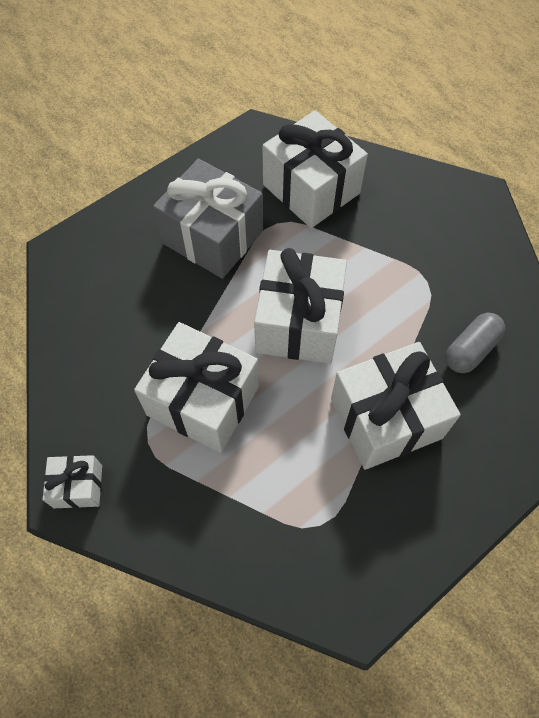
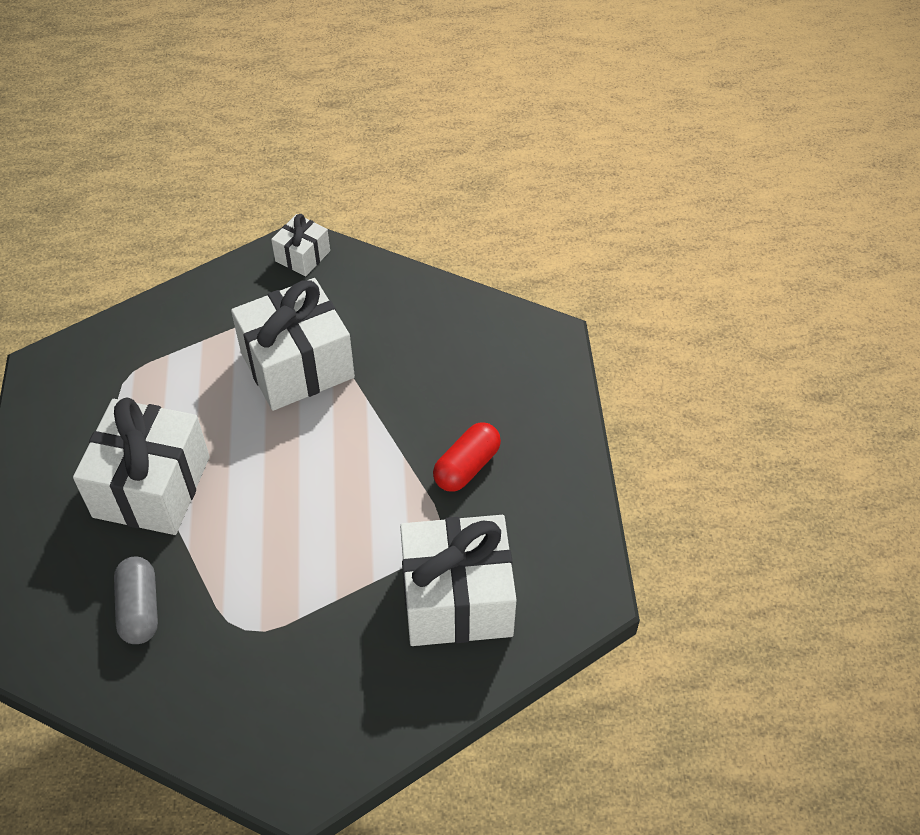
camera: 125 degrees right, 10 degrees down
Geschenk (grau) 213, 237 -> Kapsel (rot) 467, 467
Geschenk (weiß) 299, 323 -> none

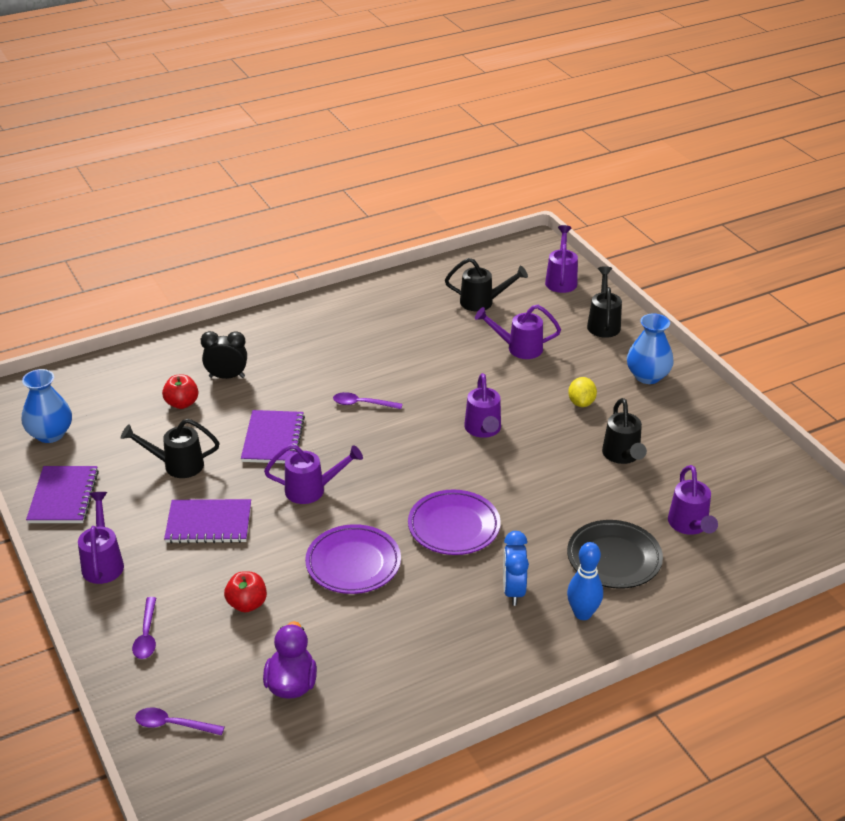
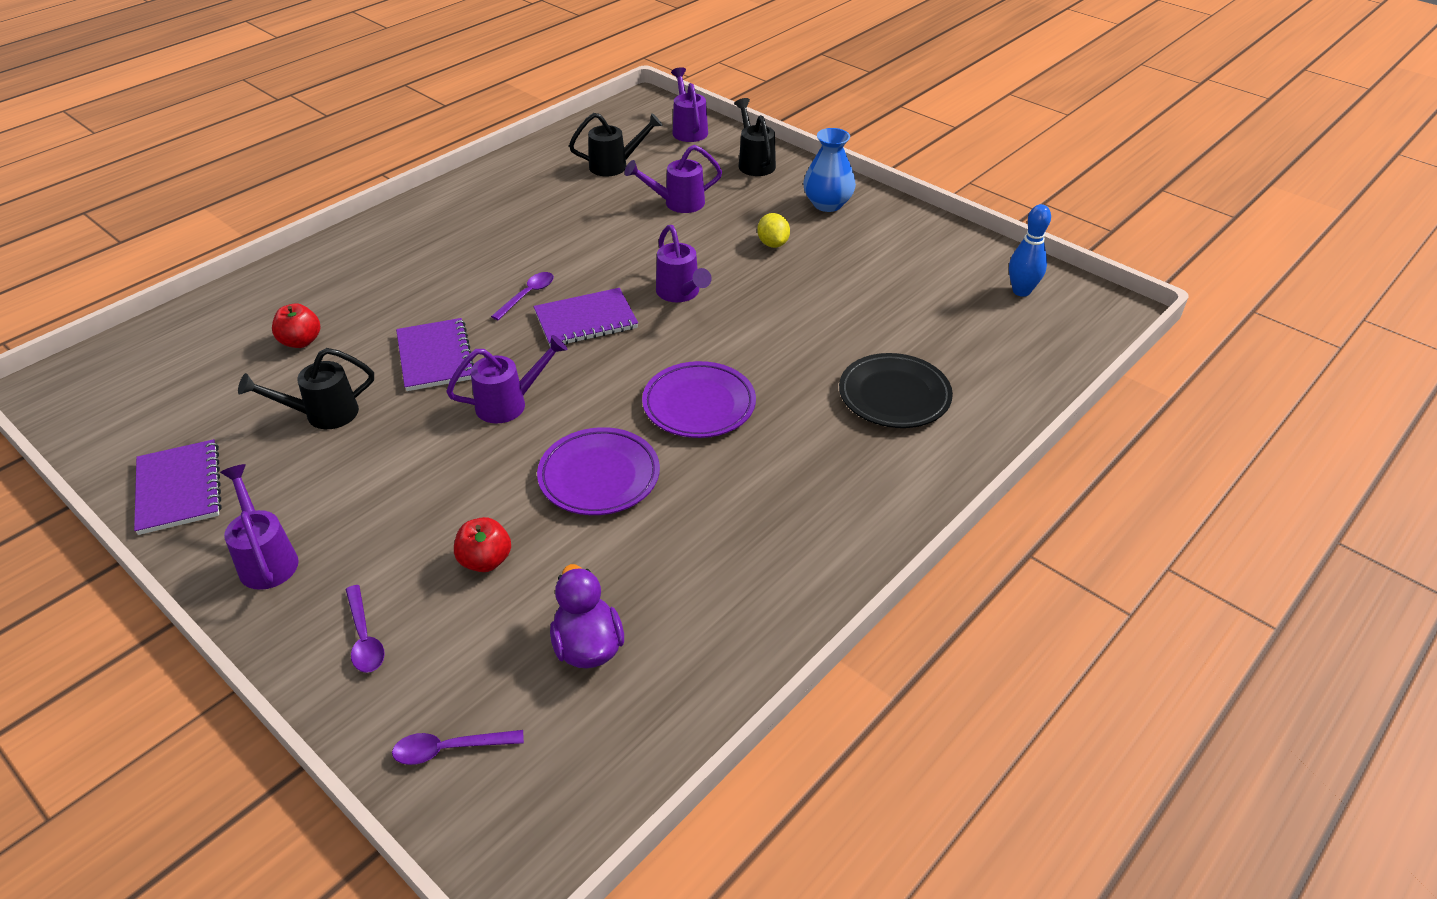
camera: 20 degrees left, 5 degrees up
Wecker (schwarz) 227, 377 -> none
Vase (blau) 50, 434 -> none
Löffel (lila) 362, 404 -> Löffel (lila) 527, 295, 135 degrees clockwise
Gießkanne (schwarz) 622, 456 -> none
Gießkanne (lila) 690, 526 -> none
Notizbuch (lila) 209, 523 -> Notizbuch (lila) 586, 320, moved
Wecker (blau) 513, 591 -> none
Bowlingkegel (blau) 582, 613 -> Bowlingkegel (blau) 1021, 291, moved

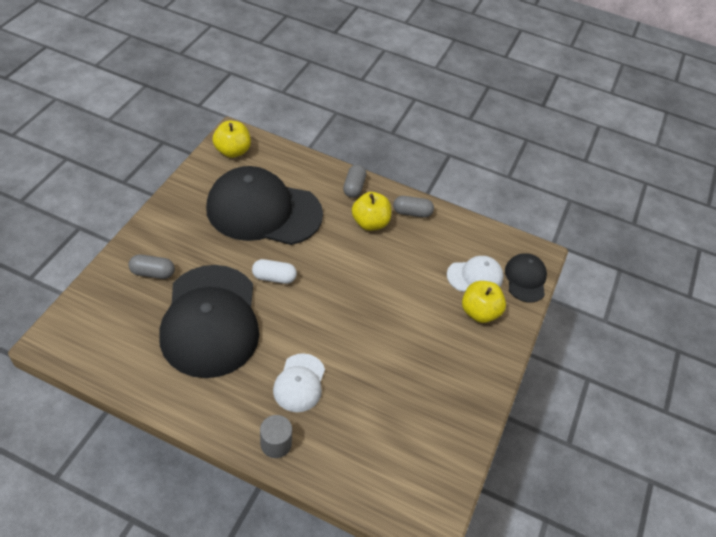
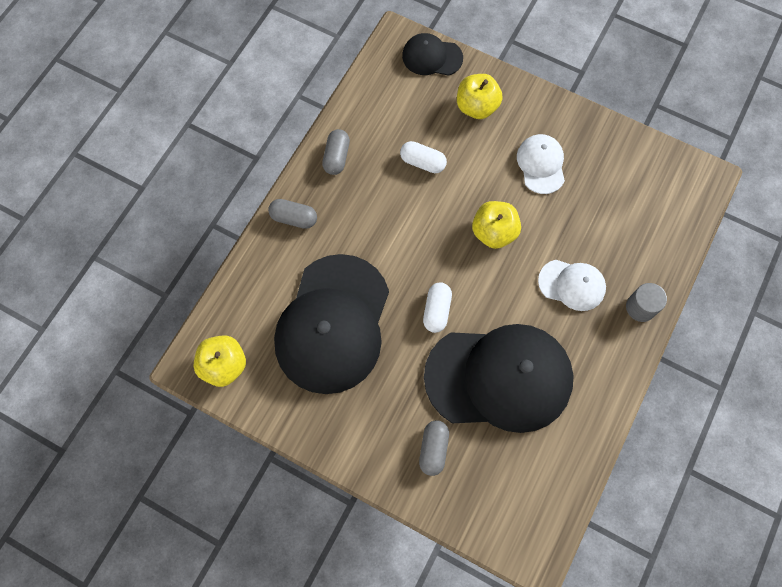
camera: 80 degrees left, 20 degrees up
Apfel (gelb) 370, 223 -> Apfel (gelb) 494, 232, moved
Kappe (weiß) 475, 276 -> Kappe (weiß) 541, 164, moved
none -> Kapsel (weiß) 422, 162

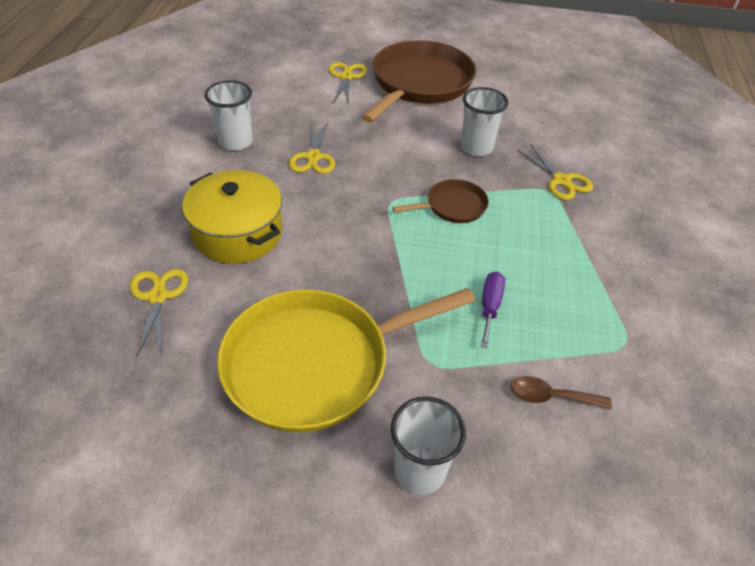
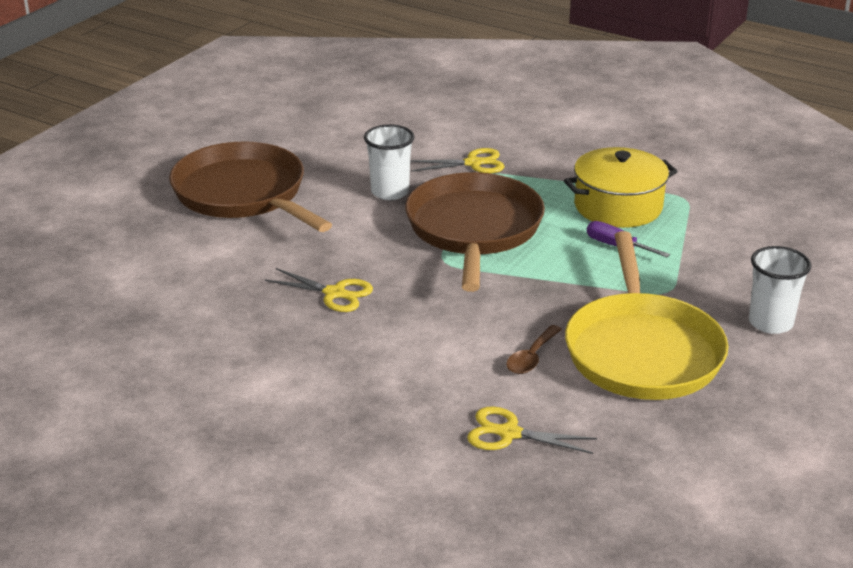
camera: 65 degrees left, 15 degrees down
Schere (gelb) 346, 77 -> none
Becher (weiß) 235, 142 -> none
Kochtopf (gelb) 238, 233 -> Kochtopf (gelb) 618, 206, moved
Pfanne (braun) 453, 206 -> Pfanne (braun) 474, 229, x2.11
Löffel (braun) 551, 397 -> Löffel (braun) 531, 357, moved

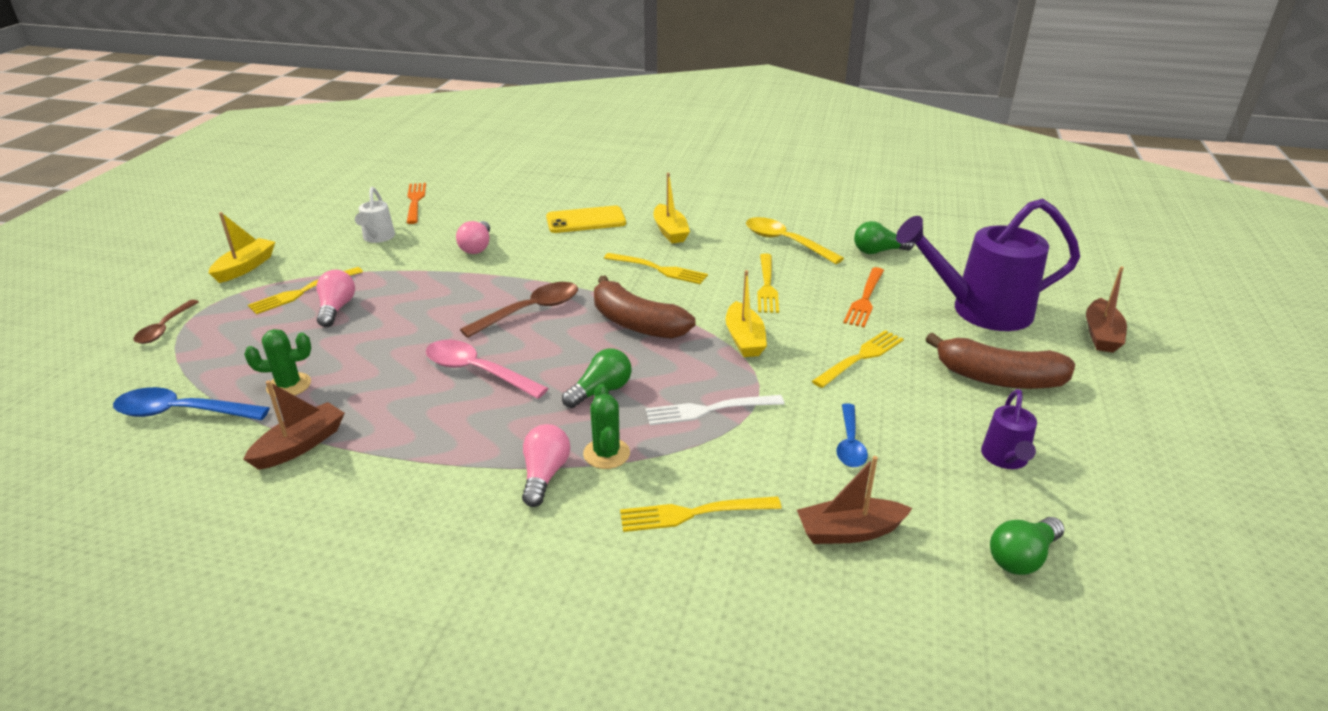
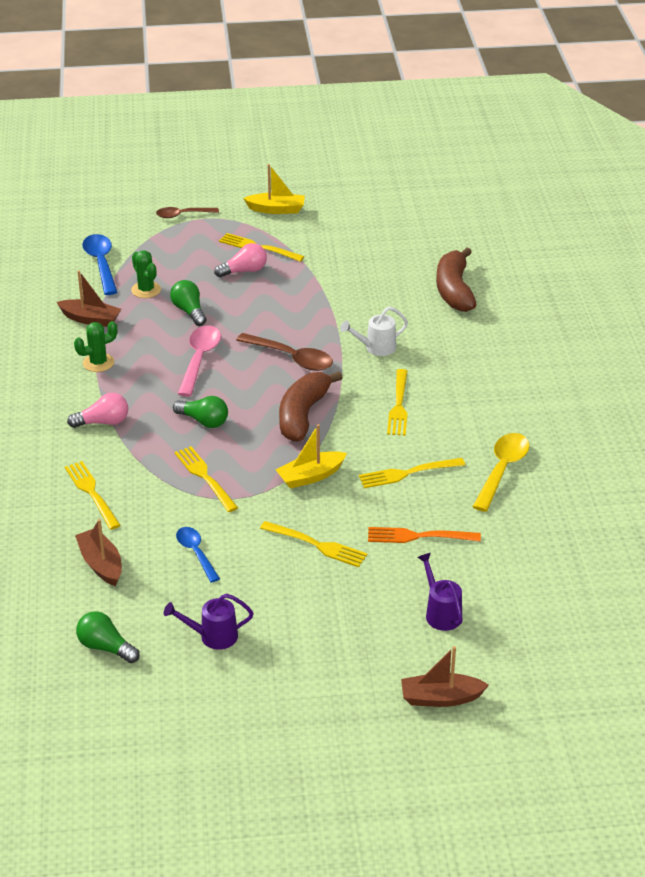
camera: 70 degrees right, 5 degrees up
Boot (gelb) 670, 231 -> none
Gabel (orange) 415, 201 -> none
Gießkanne (weiß) 377, 238 -> Gießkanne (weiß) 376, 348, moved
Gießkanne (lila) 979, 310 -> Gießkanne (lila) 440, 613, x0.47
Handy (gelb) 586, 220 -> none
Glühbirne (rosa) 477, 247 -> none
Glühbirne (grün) 878, 251 -> Glühbirne (grün) 189, 311, moved
Banane (braun) 998, 378 -> Banane (braun) 454, 290, moved
Kaktus (grün) 606, 454 -> Kaktus (grün) 98, 363, moved
Gabel (weiß) 709, 410 -> Gabel (gelb) 205, 477
Löffel (blau) 850, 443 -> Löffel (blau) 196, 553, 75 degrees clockwise

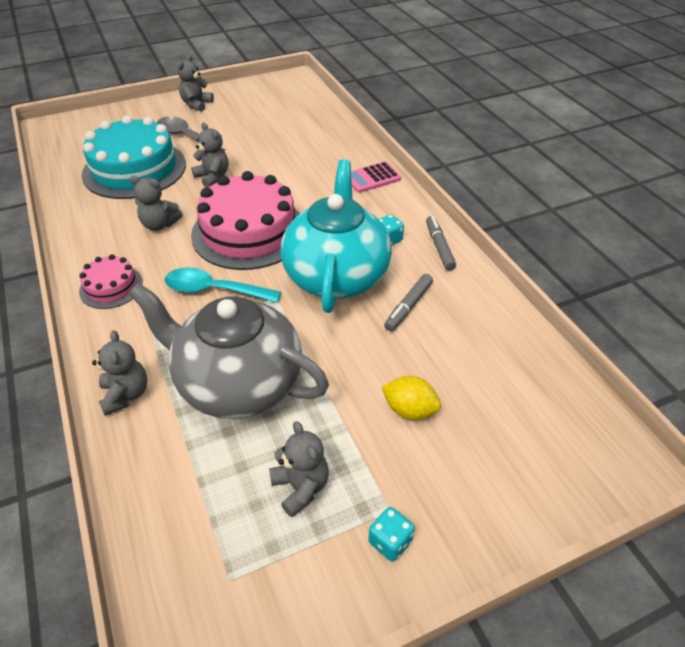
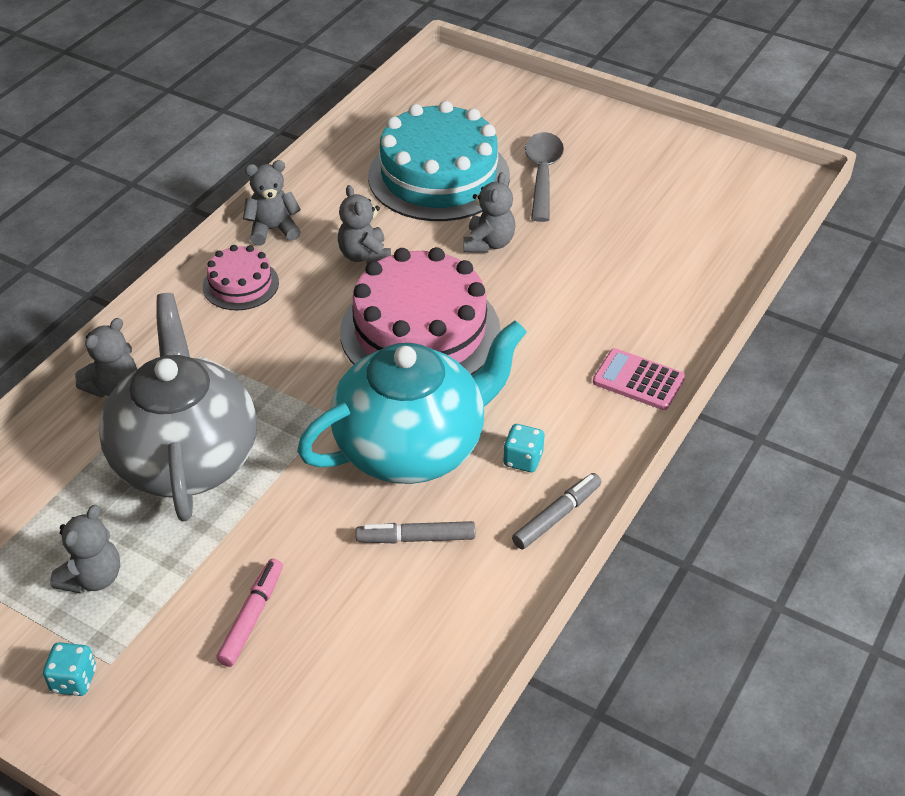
camera: 55 degrees right, 0 degrees up
Teddybär (grau) 196, 104 -> Teddybär (grau) 273, 230, moved
Löffel (türkis) 214, 290 -> none
Zitrone (gelb) 409, 410 -> Filzstift (rosa) 251, 617

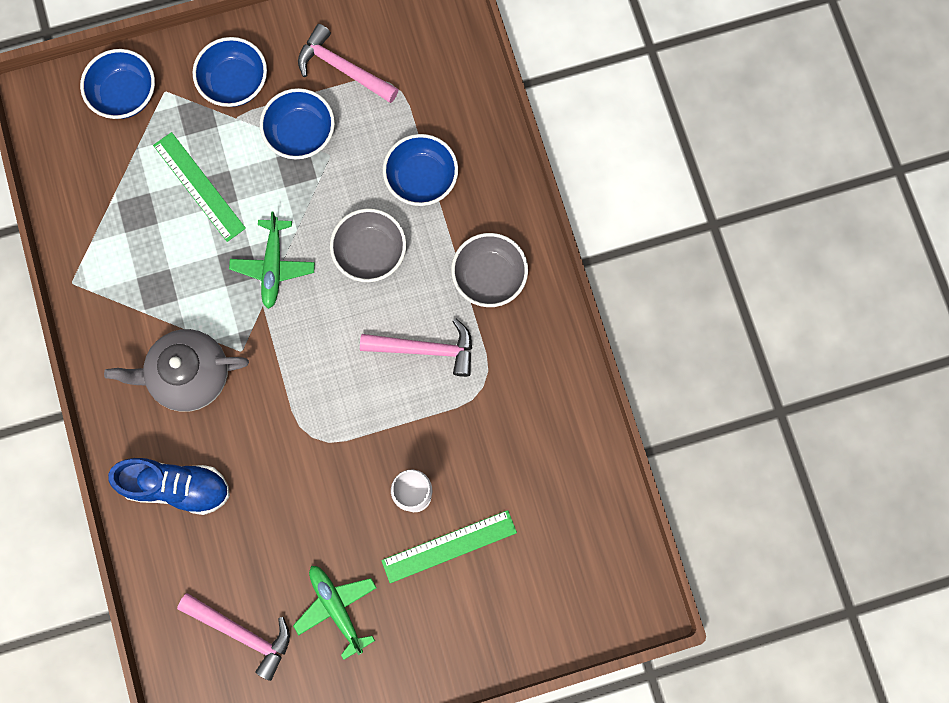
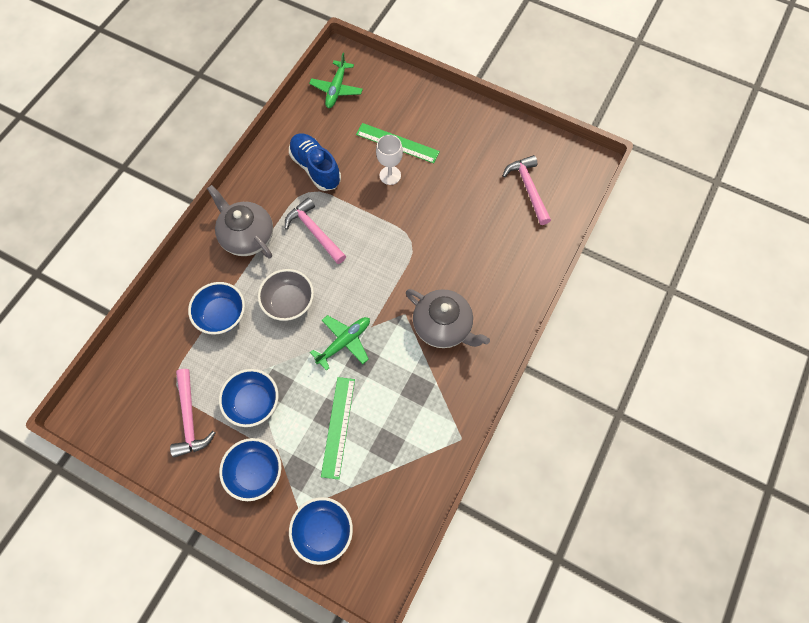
camera: 135 degrees left, 10 degrees down
Schüssel (grau) 489, 277 -> Teekanne (grau) 247, 236
Schuh (blau) 177, 486 -> Schuh (blau) 316, 168, moved
Flugzeug (grün) 337, 608 -> Flugzeug (grün) 336, 89, moved

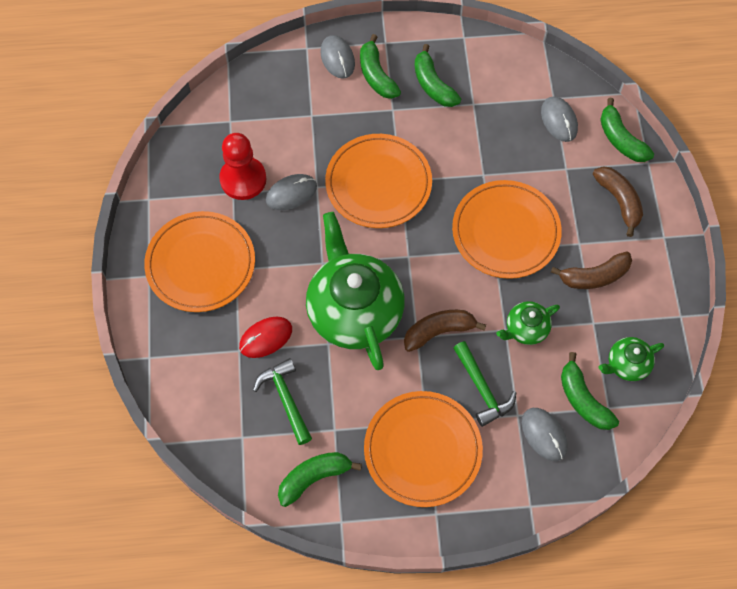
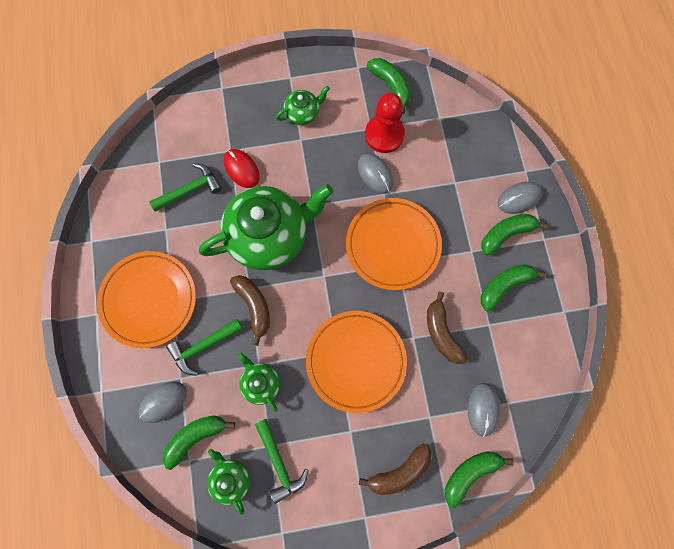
camera: 85 degrees right, 10 degrees up
Computermaus (grau) 559, 120 -> Computermaus (grau) 483, 409, 60 degrees counterclockwise
Teller (orange) 201, 264 -> Teekanne (grün) 303, 113
Banane (braun) 594, 276 -> Banane (braun) 442, 333, moved
Banane (grün) 314, 478 -> Banane (grün) 391, 86, moved
none -> Hammer (grün) 279, 463

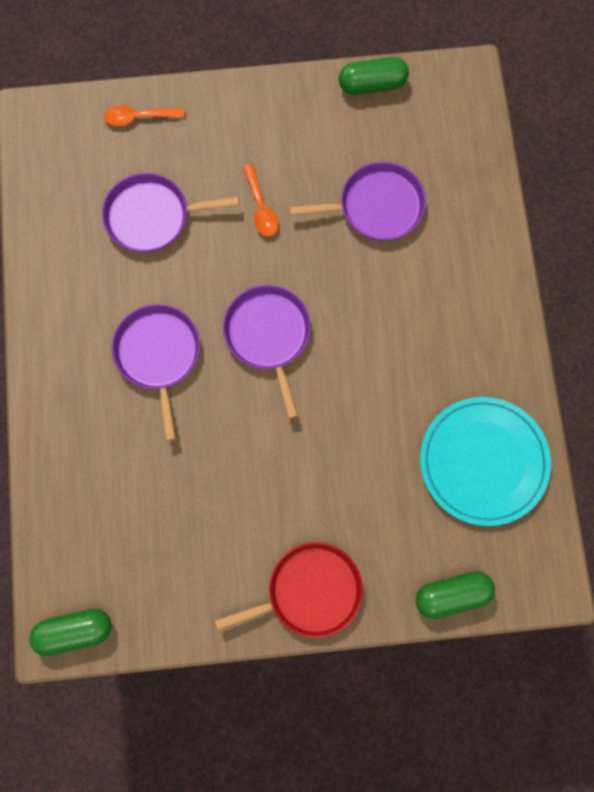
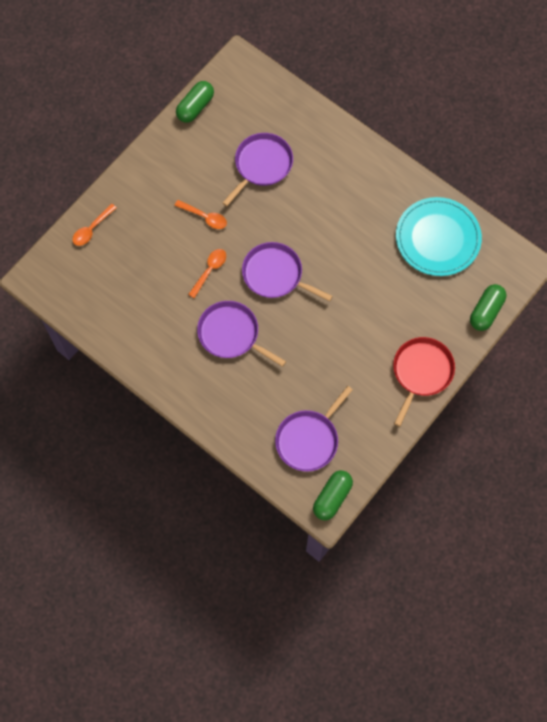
camera: 45 degrees left, 5 degrees down
Pfanne (lila) 152, 216 -> Pfanne (lila) 309, 439, moved
none -> Löffel (orange) 209, 270

